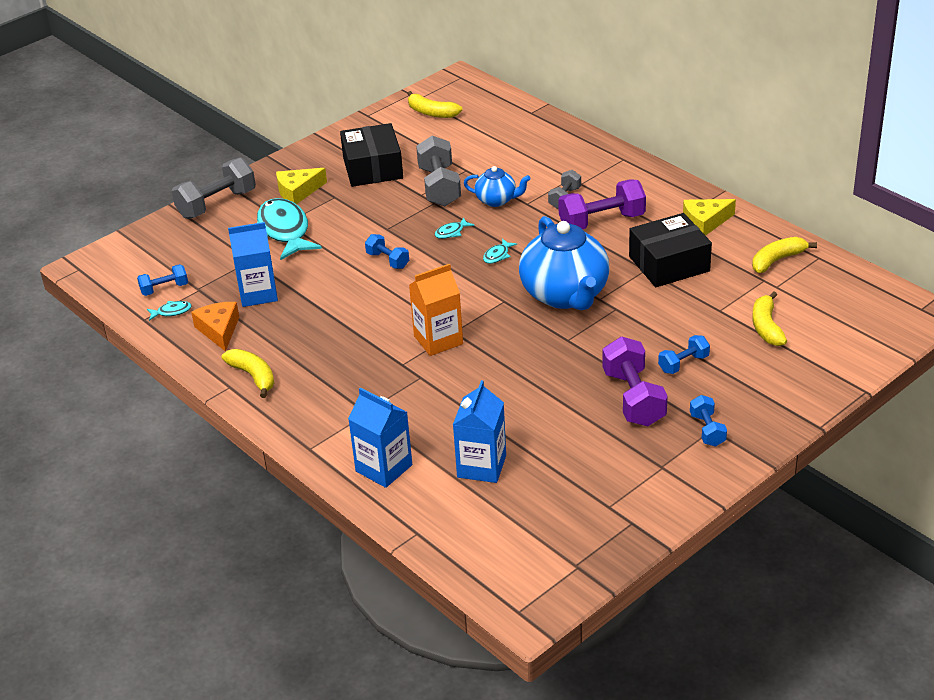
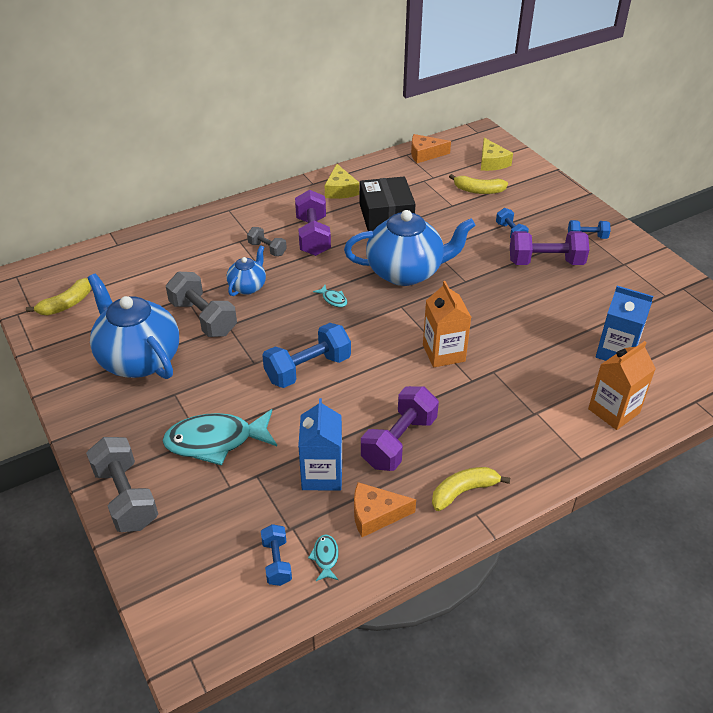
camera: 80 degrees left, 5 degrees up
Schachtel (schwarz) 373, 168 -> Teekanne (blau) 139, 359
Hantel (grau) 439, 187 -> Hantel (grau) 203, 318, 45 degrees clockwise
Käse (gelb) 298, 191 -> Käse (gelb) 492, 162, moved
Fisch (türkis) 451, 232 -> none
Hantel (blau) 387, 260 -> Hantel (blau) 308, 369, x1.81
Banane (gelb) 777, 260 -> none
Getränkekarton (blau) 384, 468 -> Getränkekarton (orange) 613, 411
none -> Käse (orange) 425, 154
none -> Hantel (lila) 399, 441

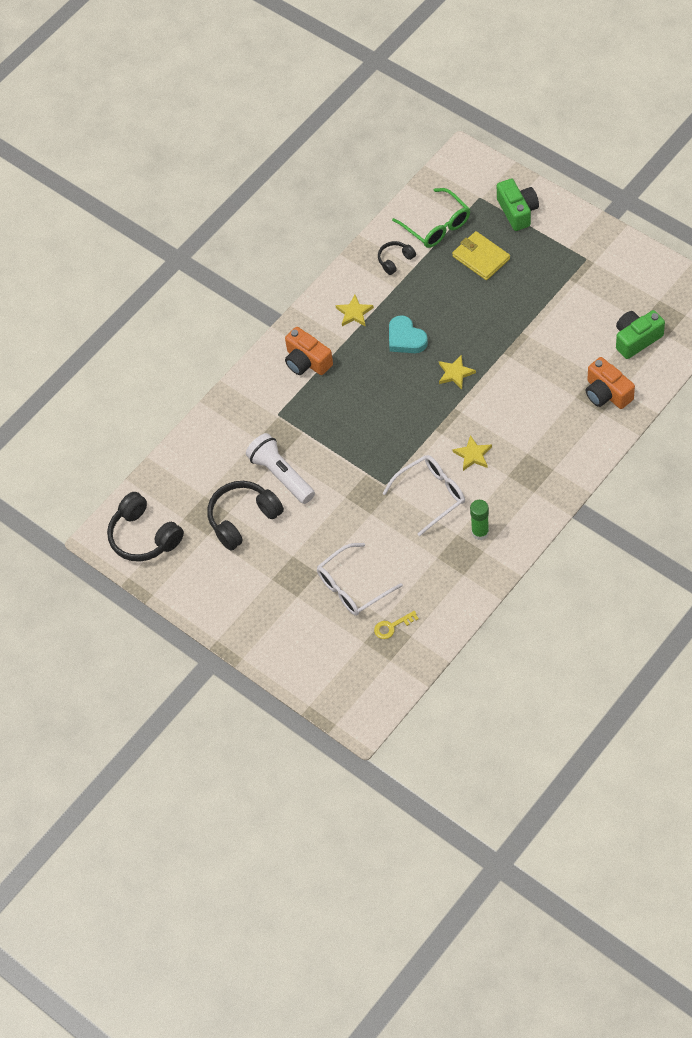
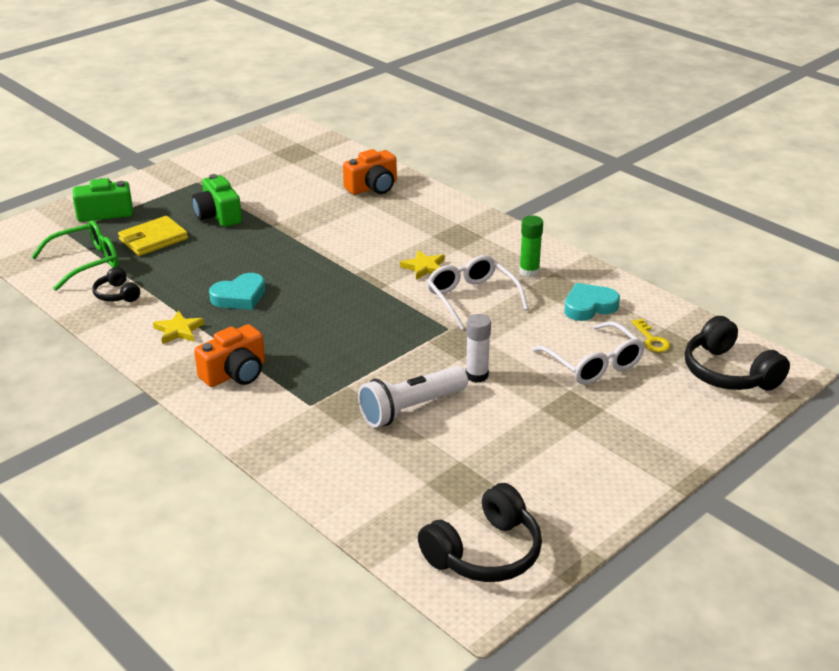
camera: 90 degrees left, 25 degrees down
Kamera (grün) 636, 339 -> Kamera (grün) 218, 215, moved
Stern (gelb) 455, 373 -> none
Kopfhörer (schwarz) 243, 519 -> Kopfhörer (schwarz) 729, 373, moved
none -> Herz (türkis) 589, 306
none -> Klebestift (weiß) 477, 375

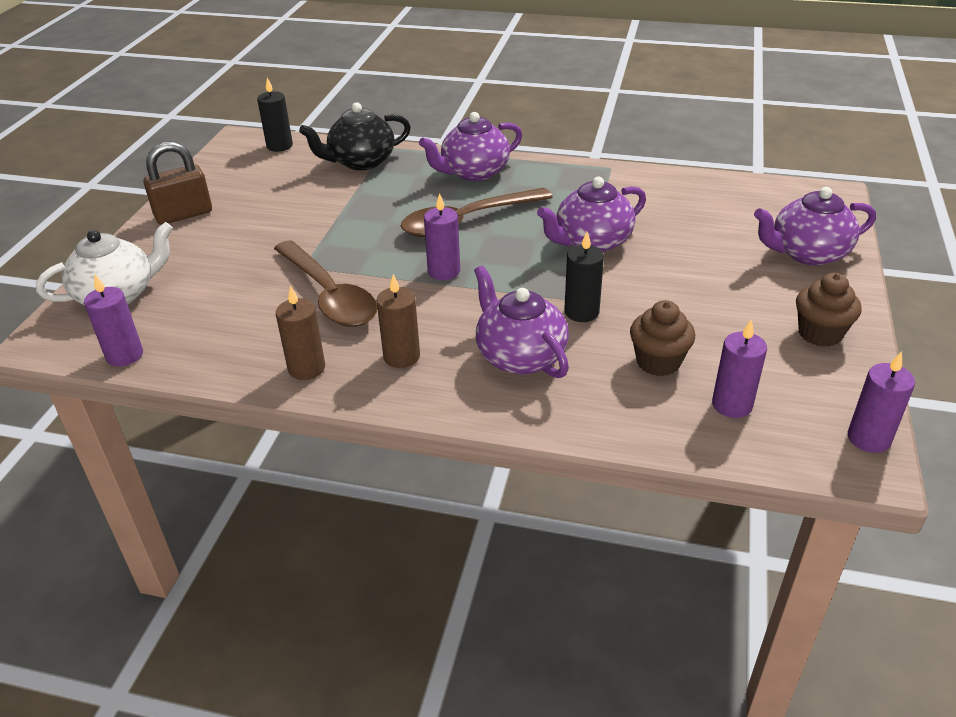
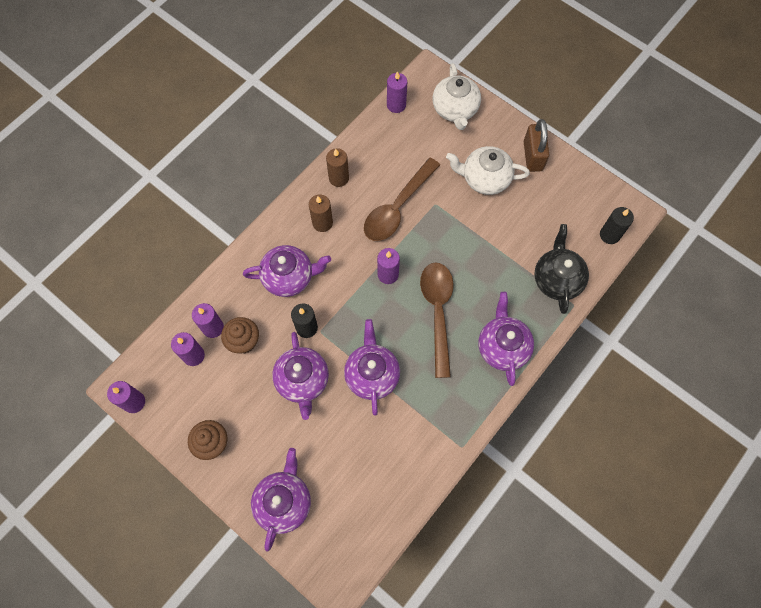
camera: 115 degrees right, 30 degrees up
Löffel (braun) 329, 295 -> Löffel (braun) 397, 207, 45 degrees counterclockwise
none -> Teekanne (weiß) 484, 179
none -> Kerze (lila) 213, 327
none -> Teekanne (lila) 302, 381

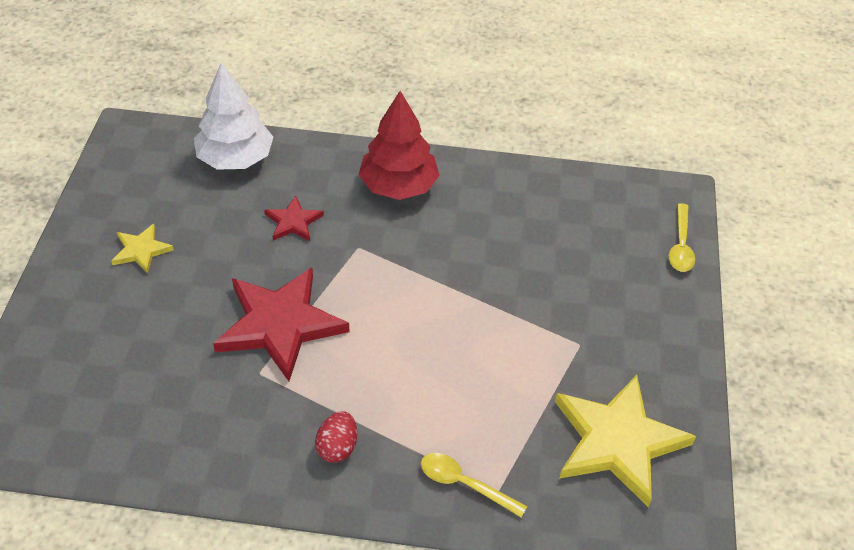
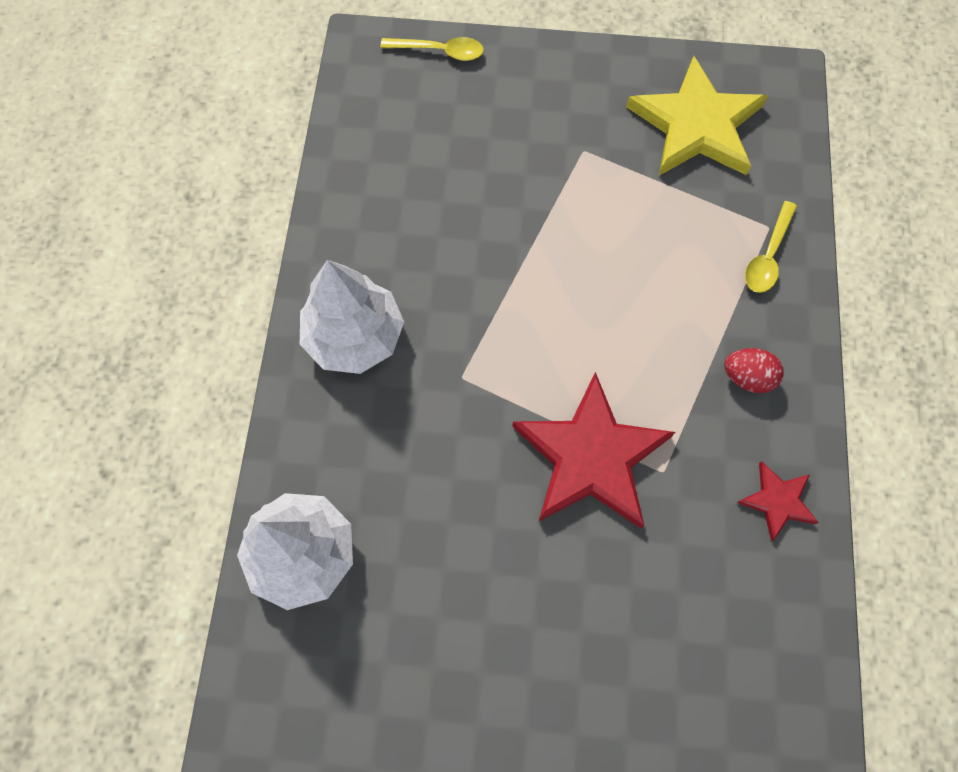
camera: 90 degrees left, 20 degrees up
Baum (rot) 398, 186 -> Baum (weiß) 355, 336
Stern (rot) 293, 222 -> Stern (rot) 777, 501, moved
Stern (gelb) 141, 250 -> none

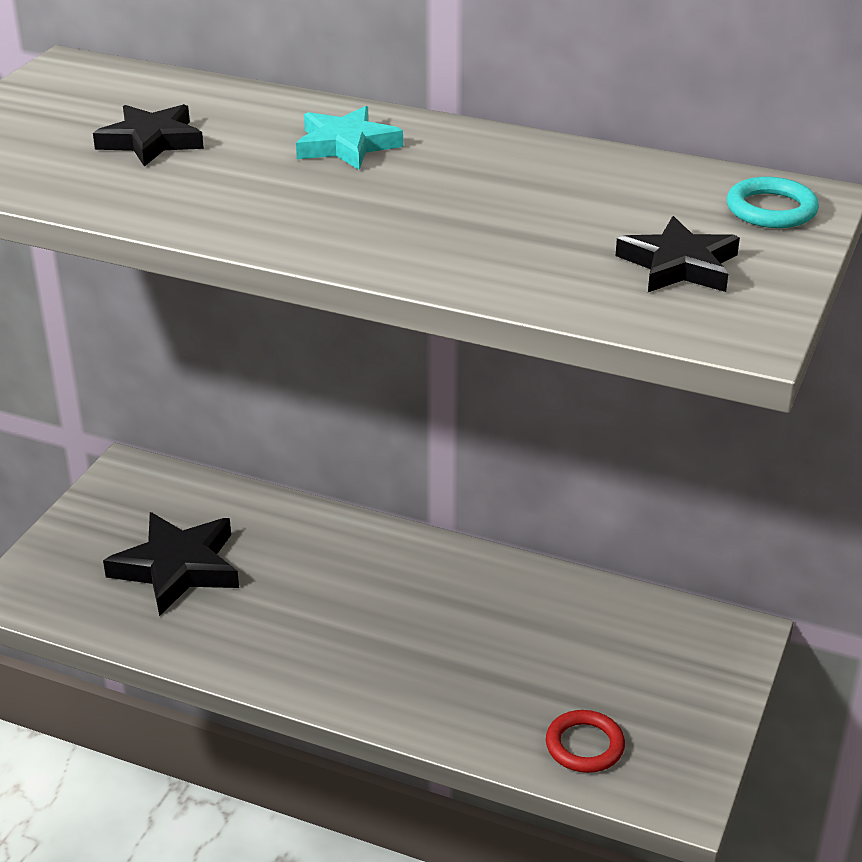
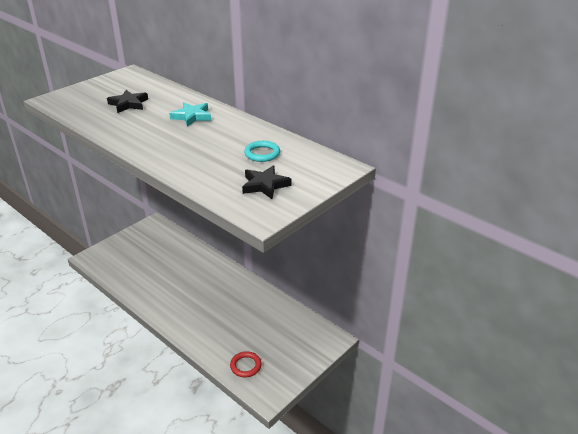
camera: 20 degrees right, 0 degrees up
Ring (türkis) 771, 209 -> Ring (türkis) 262, 154, moved
Stern (schwarz) 177, 568 -> none

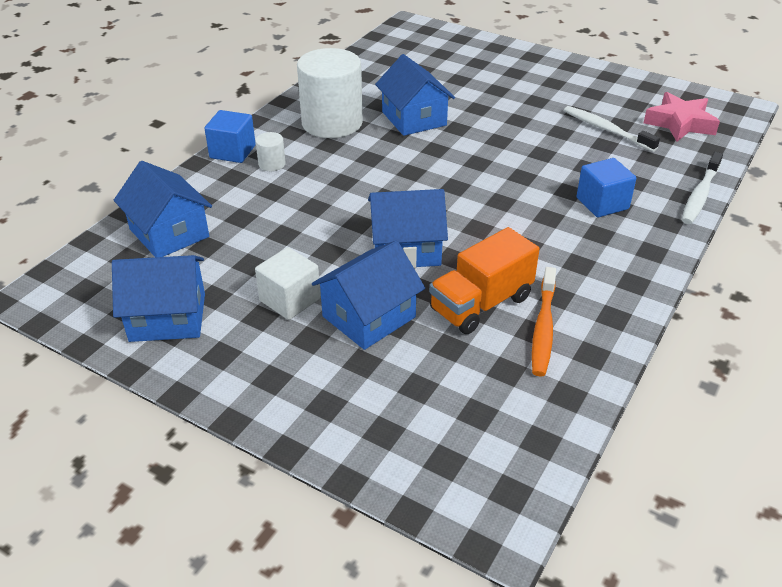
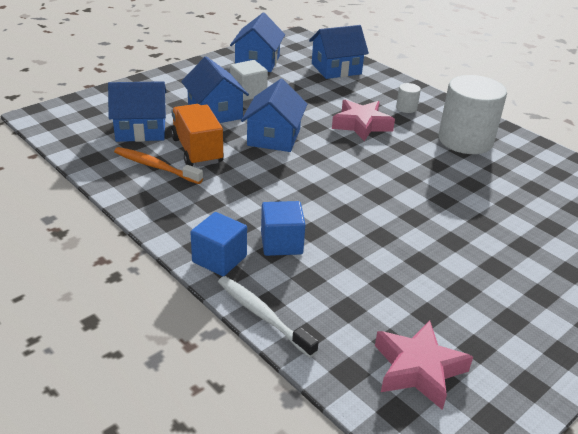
camera: 105 degrees right, 5 degrees down
Haus (blau) 414, 118 -> Haus (blau) 141, 130, moved
Zahnbürste (weiß) 606, 130 -> none
Kubus (blau) 232, 152 -> Kubus (blau) 219, 259, moved
none -> Stern (rosa) 361, 125

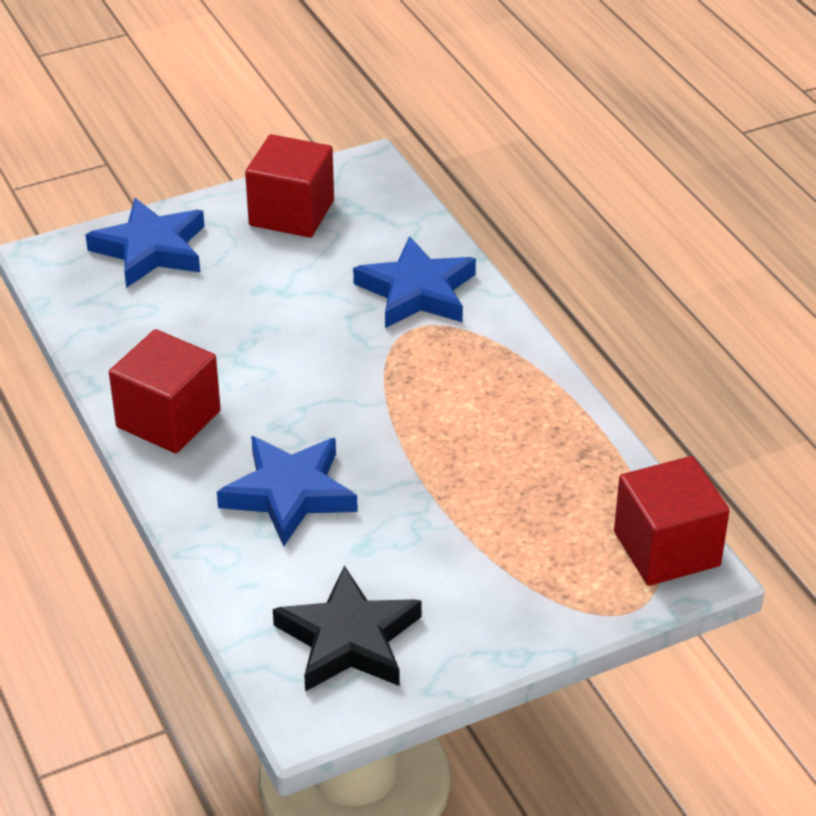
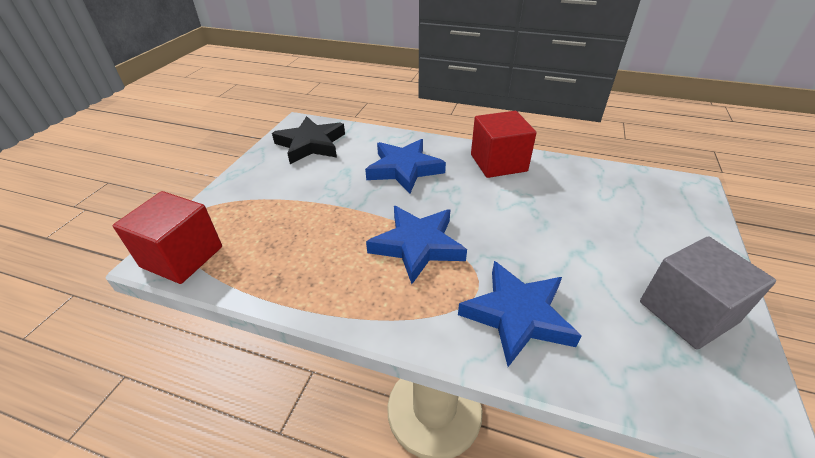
camera: 135 degrees right, 0 degrees up
Kubus (rot) 291, 213 -> Kubus (grau) 687, 312
Stern (blau) 151, 249 -> Stern (blau) 417, 245, moved

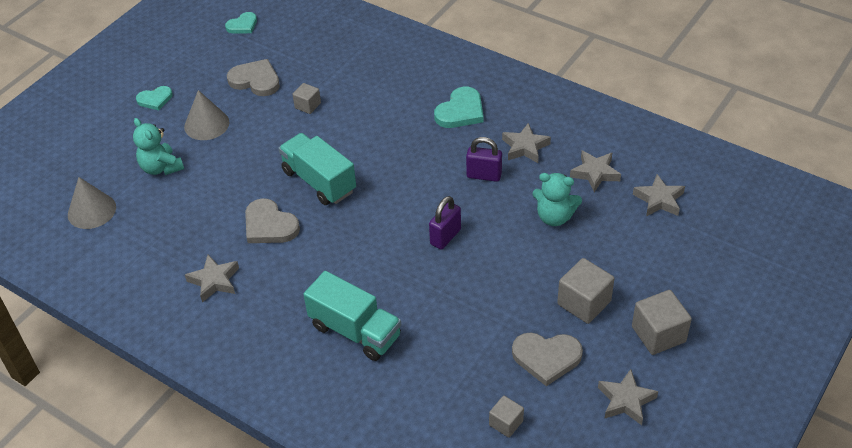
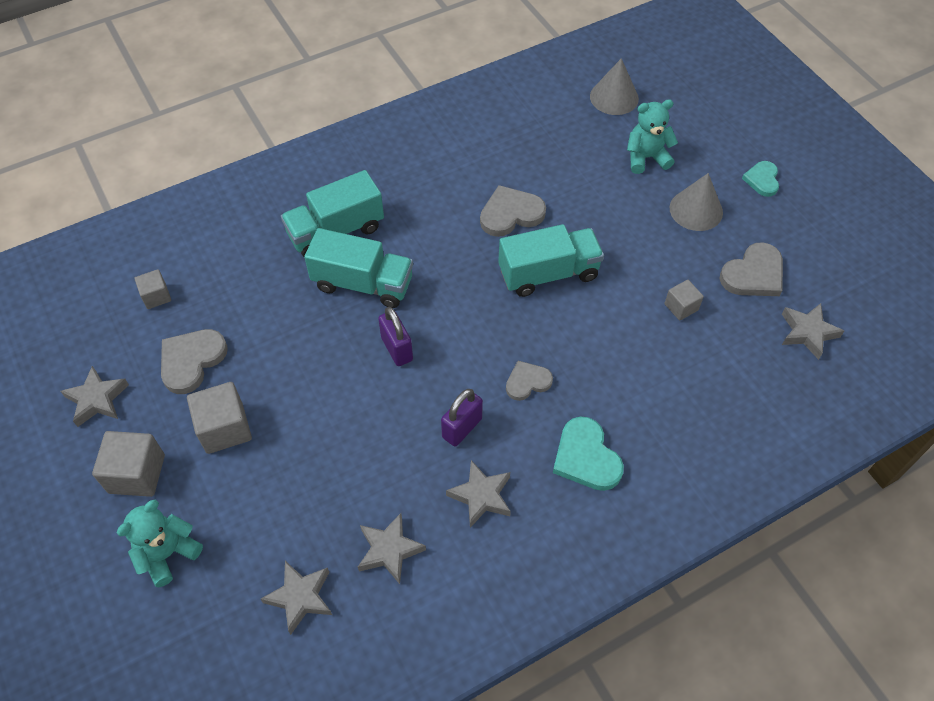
camera: 115 degrees right, 10 degrees up
Herz (türkis) 242, 25 -> none
Teddybär (türkis) 554, 217 -> Teddybär (türkis) 167, 553, moved
Stern (grau) 214, 281 -> Stern (grau) 807, 333, moved
none -> Lastwagen (türkis) 363, 284
none -> Herz (grau) 527, 382

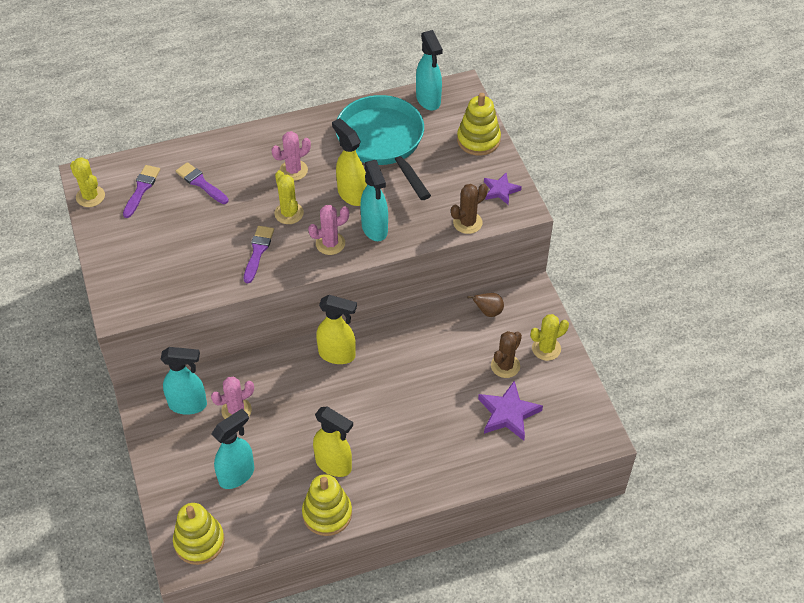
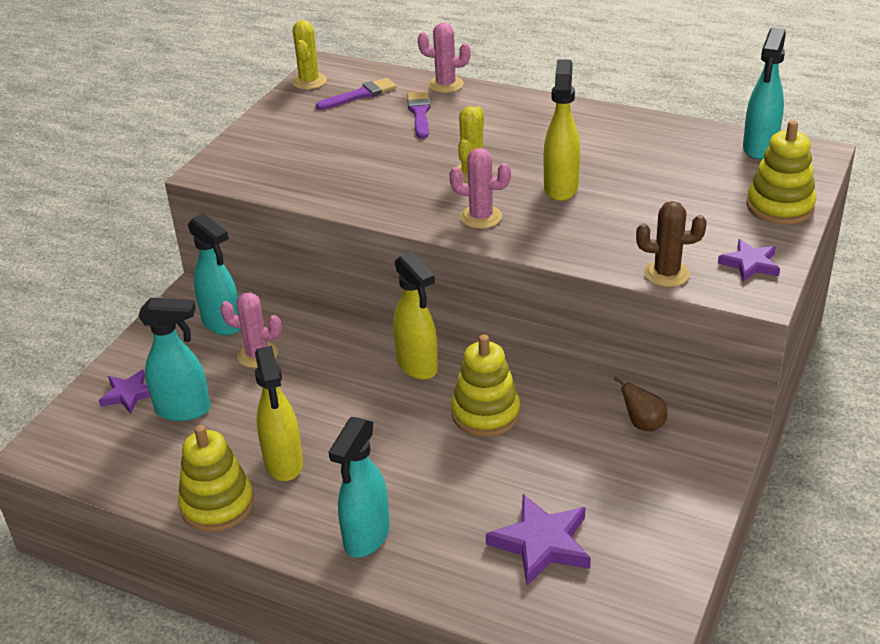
camera: 45 degrees right, 15 degrees down
Pfanne (türkis) 383, 142 -> none
Kaktus (rosa) 293, 170 -> Kaktus (rosa) 445, 85, moved
Sprühflasche (türkis) 375, 229 -> Sprühflasche (türkis) 366, 537, moved
Pinsel (lila) 258, 251 -> none
Kaktus (gelb) 546, 349 -> none
Kaktus (braun) 505, 366 -> none
Stapelspielzeug (gelb) 199, 542 -> Stapelspielzeug (gelb) 485, 413, moved
none -> Stern (lila) 129, 394

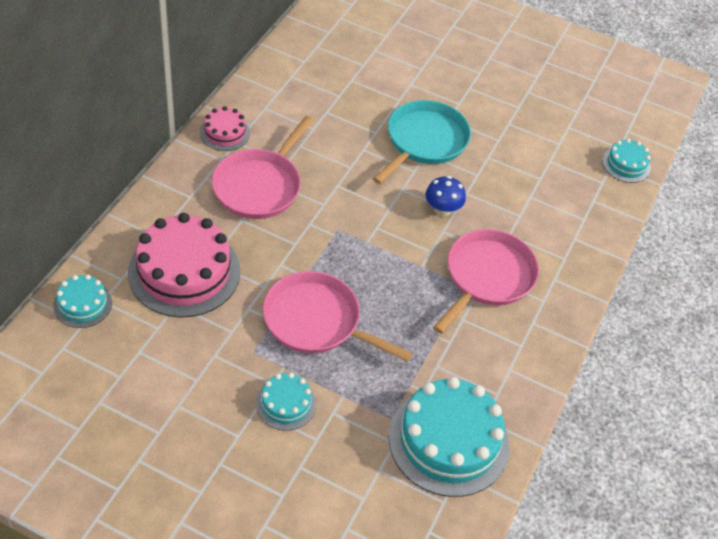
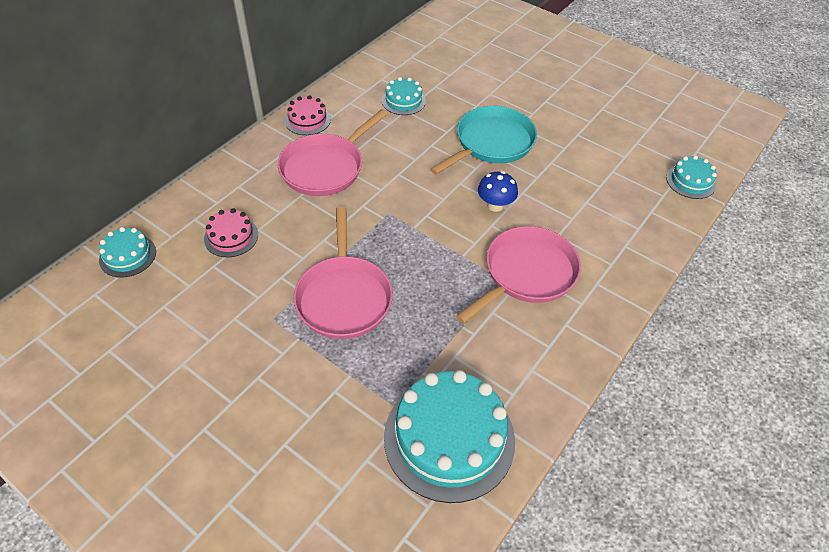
camera: 15 degrees right, 0 degrees up
Kuchen (rosa) 184, 272 -> Kuchen (rosa) 231, 236, x0.50
Pfanne (rosa) 317, 321 -> Pfanne (rosa) 344, 297, 135 degrees counterclockwise
Kuchen (türkis) 286, 404 -> Kuchen (türkis) 403, 101, moved

